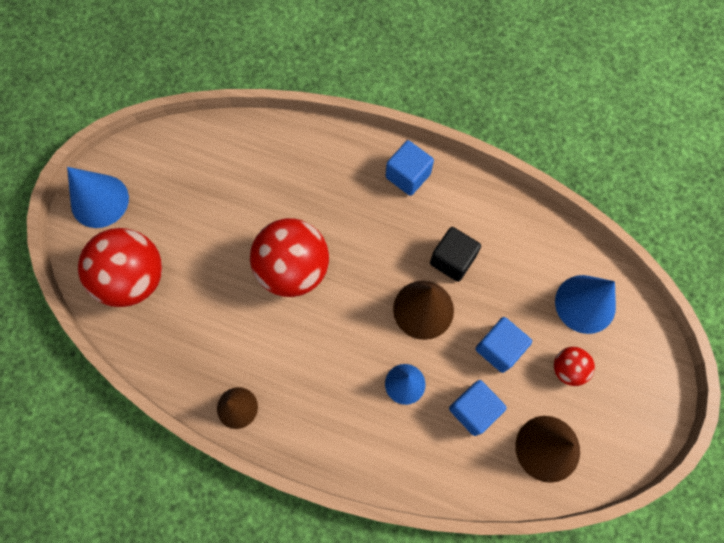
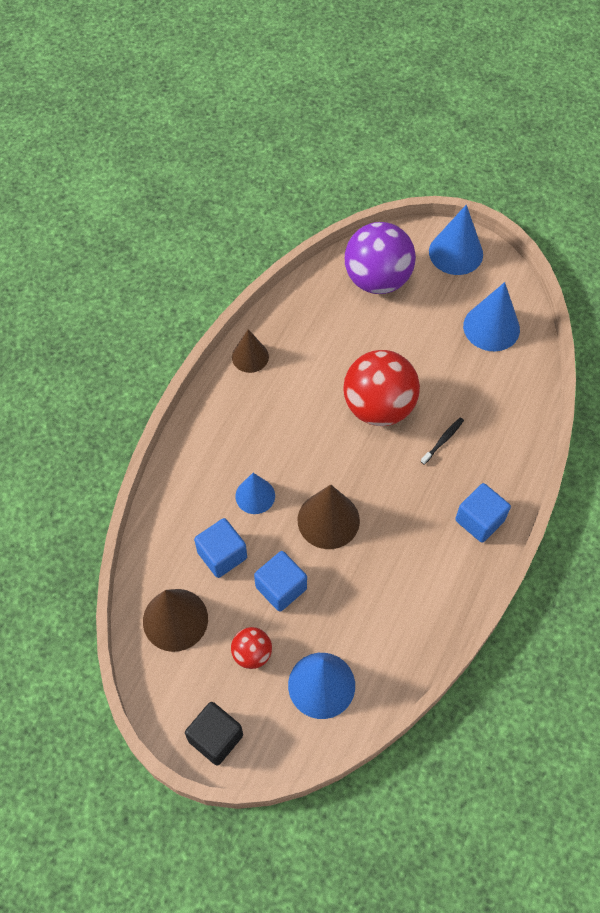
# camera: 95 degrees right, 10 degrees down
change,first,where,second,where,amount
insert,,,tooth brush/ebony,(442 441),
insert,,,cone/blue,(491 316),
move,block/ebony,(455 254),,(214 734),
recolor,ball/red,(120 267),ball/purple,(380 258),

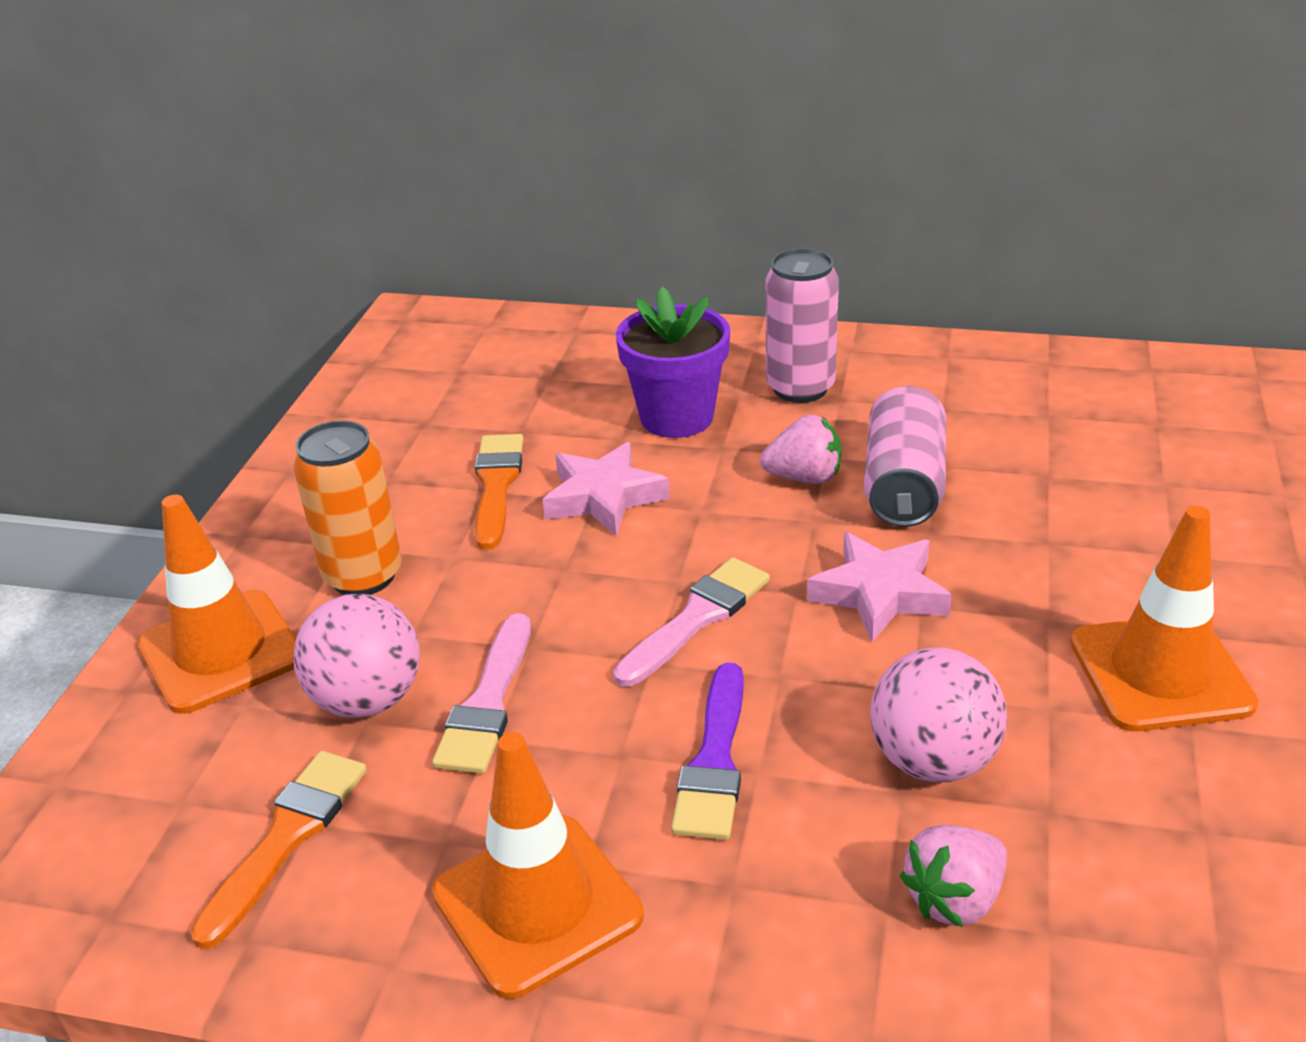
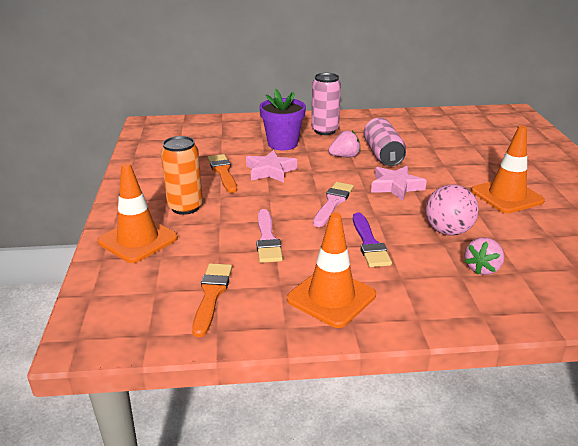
# camera: 20 degrees left, 5 degrees down
change,first,where,second,where,amount
delete,ball/rose-pink,(356 656),,,

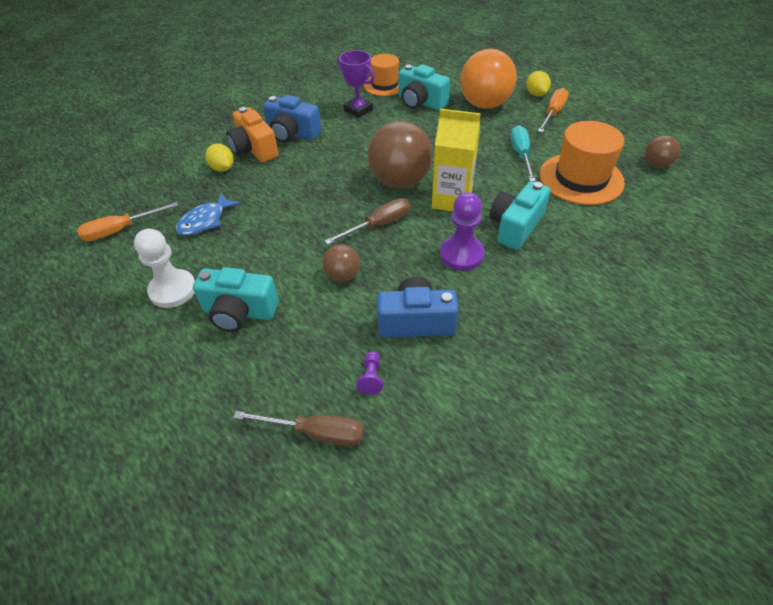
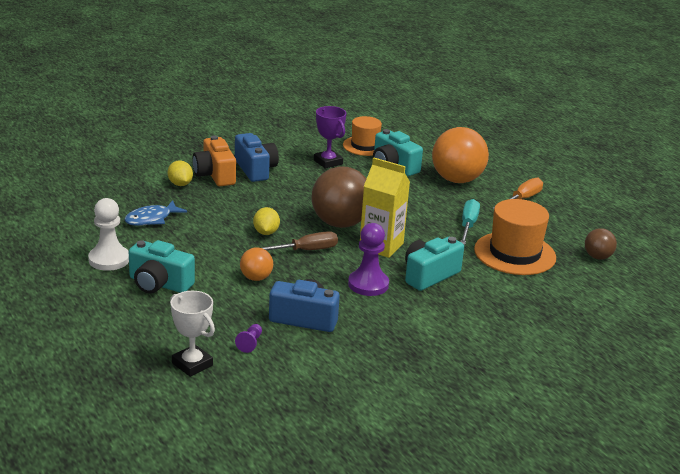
# camera: 10 degrees right, 20 degrees down
change,first,where,second,where,amount
delete,screwdriver/bright orange,(127 221),,,
move,toy lemon/golden,(538 83),,(266 221),
replace,screwdriver/dark brown,(298 428),prize cup/snow-white,(192 334),
recolor,ball/dark brown,(341 263),ball/bright orange,(256 264),
rotate,camera/blue,(292 119),,(257 157),150 degrees counterclockwise

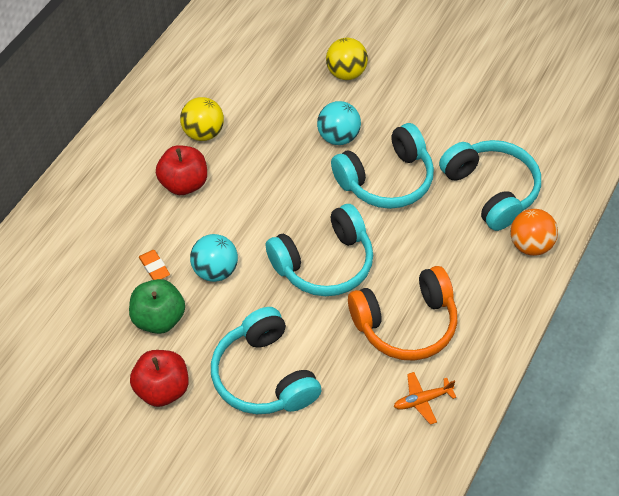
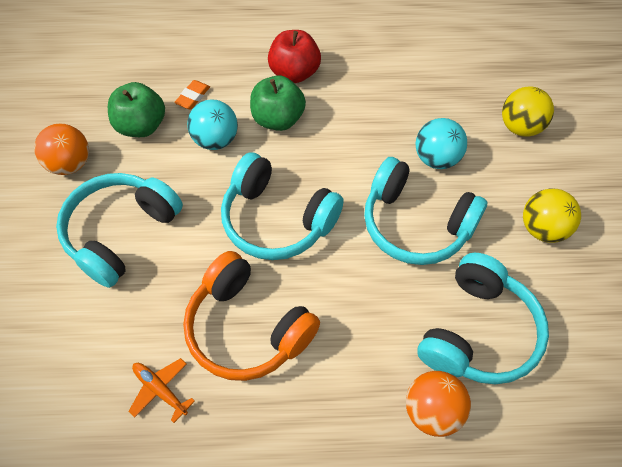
# camera: 60 degrees right, 5 degrees up
change,first,where,second,where,amount
insert,,,apple/emerald,(278 103),
move,ball/golden,(202 119),,(552 215),
replace,apple/red,(159 378),ball/bright orange,(61 149),

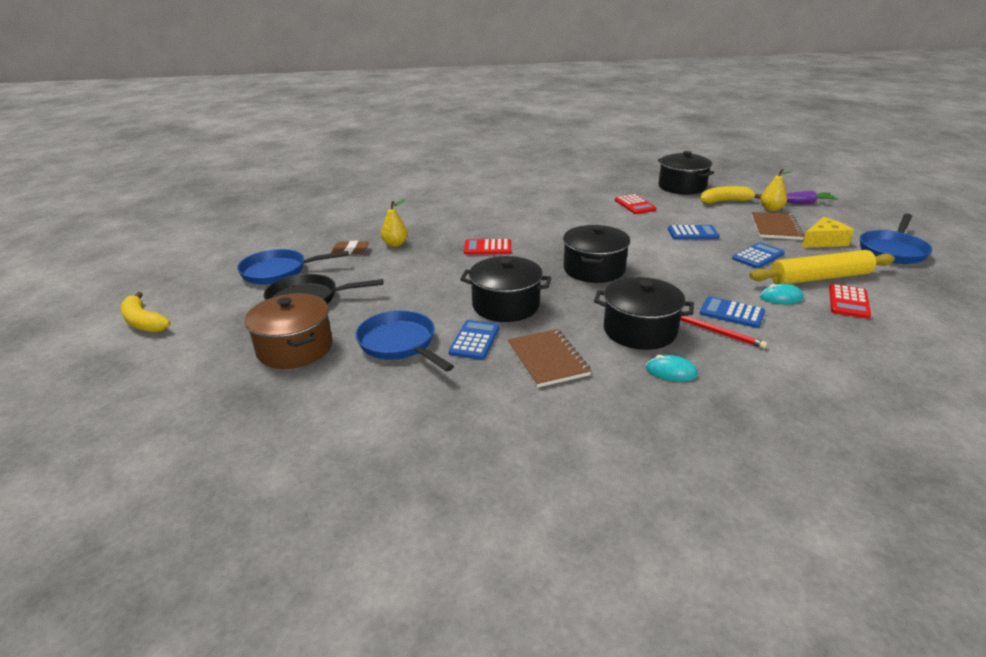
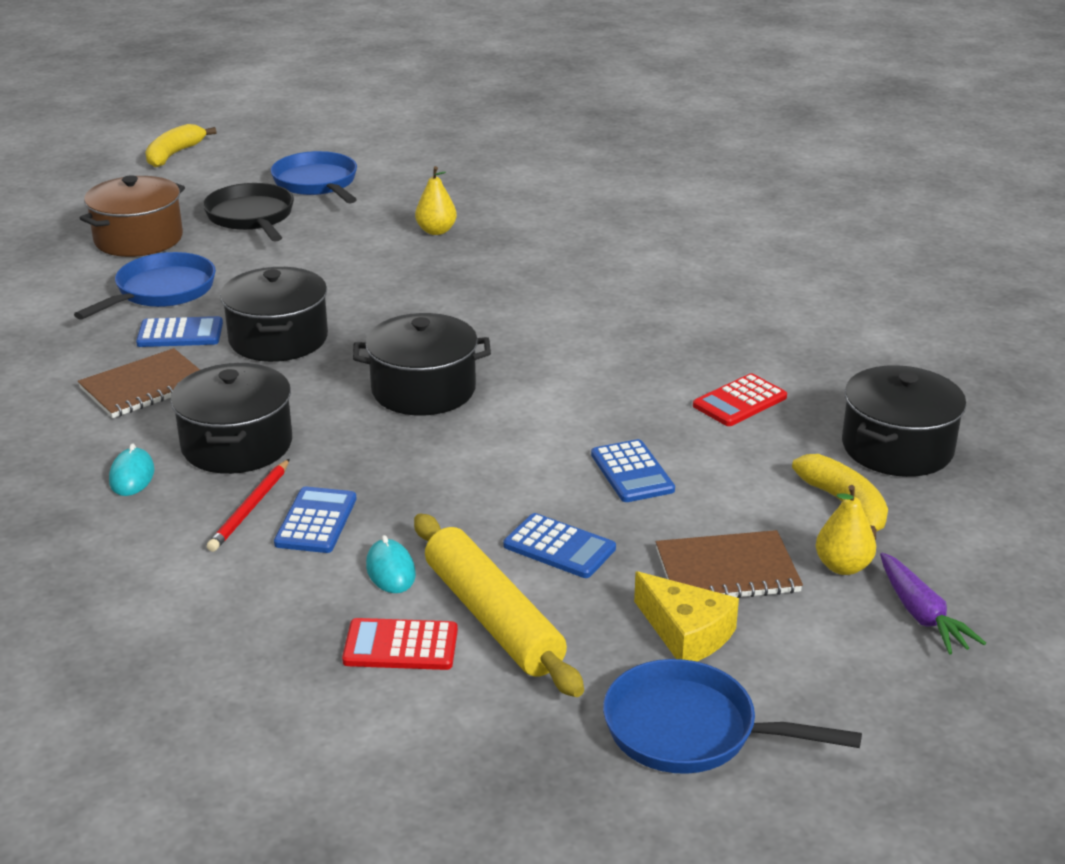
# camera: 70 degrees right, 0 degrees up
change,first,where,second,where,amount
delete,pencil eraser/dark brown,(350 247),,,
delete,pocket calculator/red,(487 247),,,

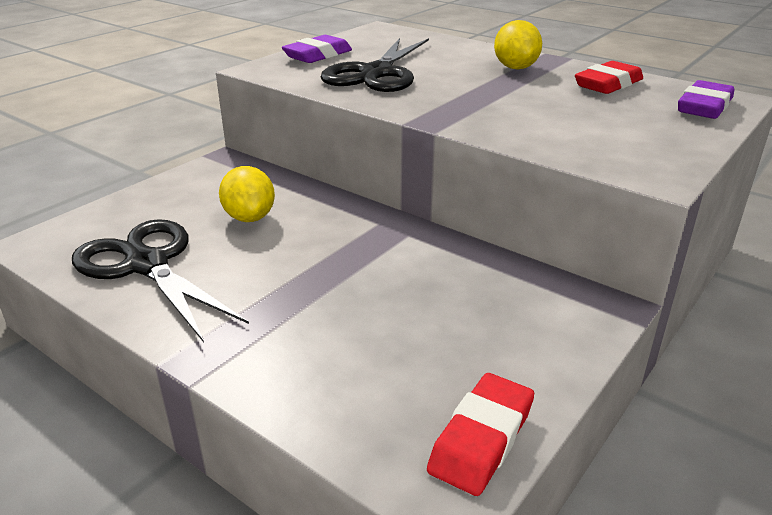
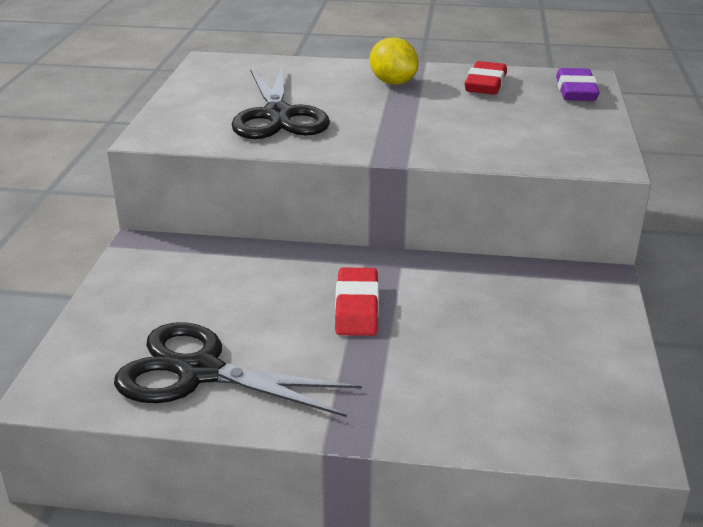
# camera: 30 degrees left, 0 degrees up
change,first,where,second,where,amount
delete,toy lemon/golden,(247 194),,,
delete,pencil eraser/purple,(317 49),,,
move,pencil eraser/red,(480 434),,(357 301),

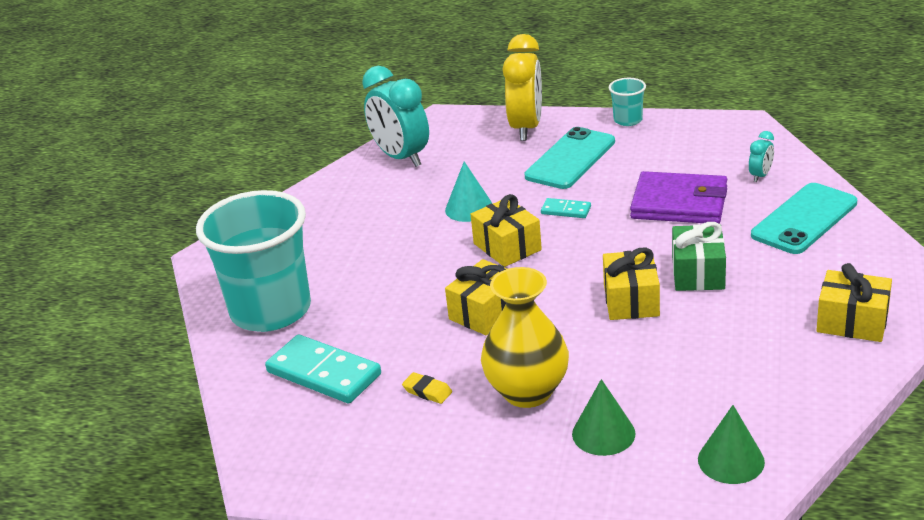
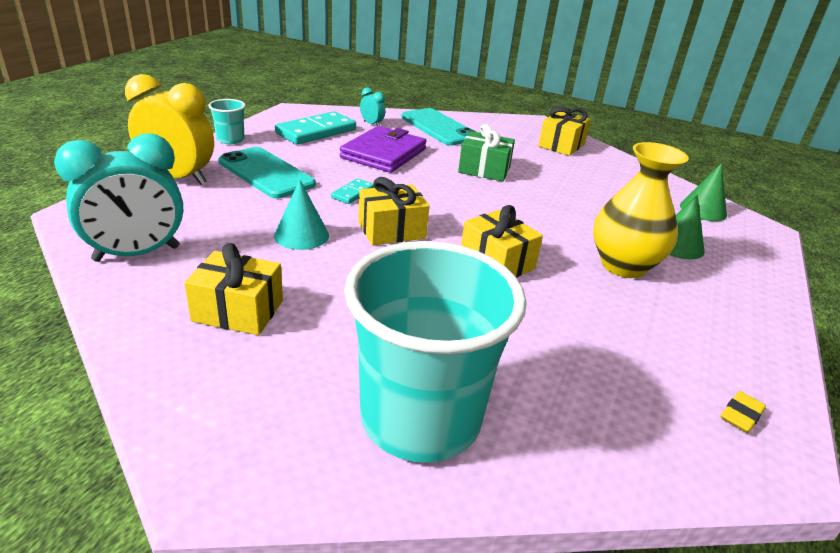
# camera: 85 degrees left, 0 degrees up
change,first,where,second,where,amount
move,domino piece/turquoise,(323 369),,(315 128),
move,pencil eraser/golden,(427 388),,(743 412),
move,wrapped gift/golden,(631 284),,(233 289),

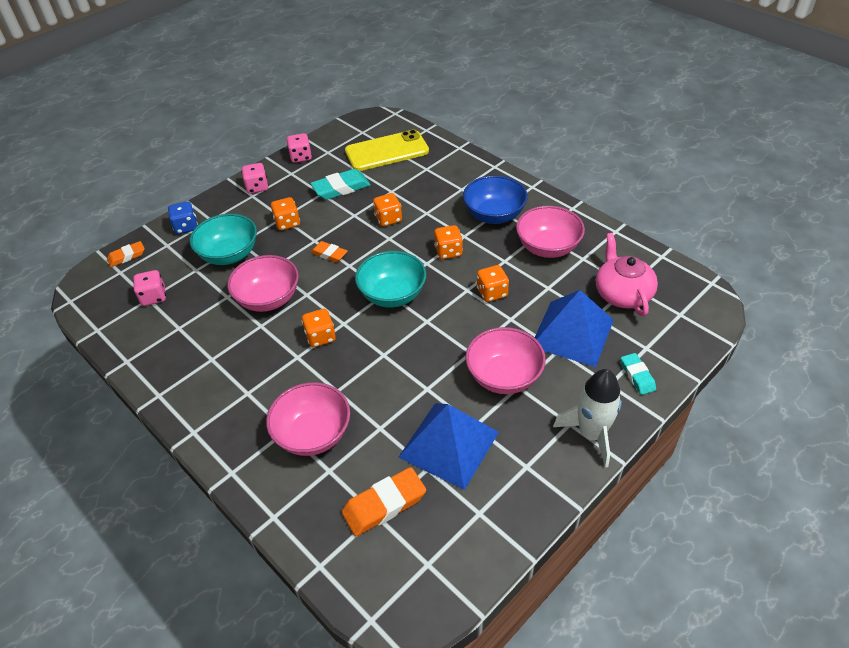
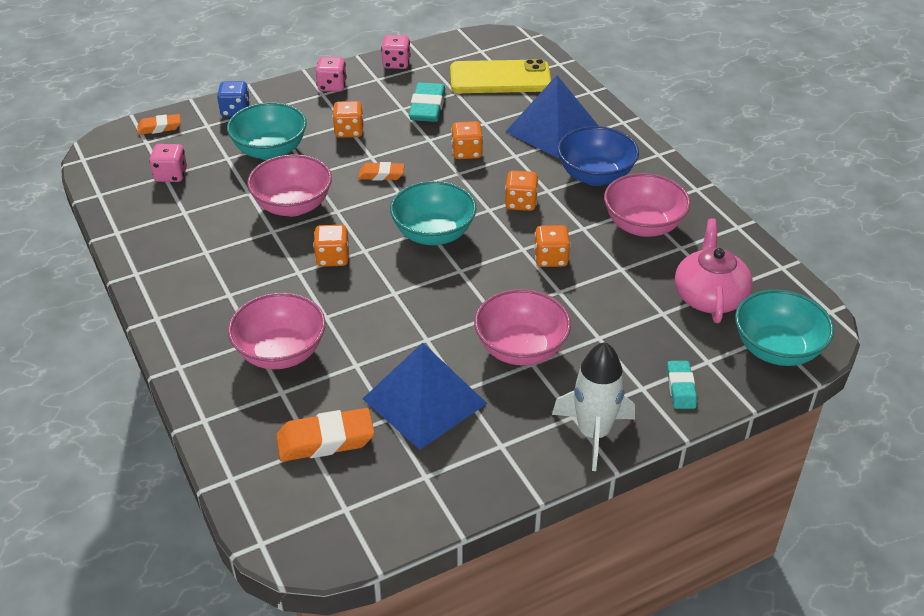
# camera: 15 degrees right, 5 degrees down
change,first,where,second,where,amount
insert,,,bowl/turquoise,(784 327),
move,pyramid/blue,(574 328),,(552 117),
rotate,pencil eraser/turquoise,(340 184),,(427 102),75 degrees counterclockwise
rotate,pencil eraser/bright orange,(329 251),,(381 171),45 degrees counterclockwise

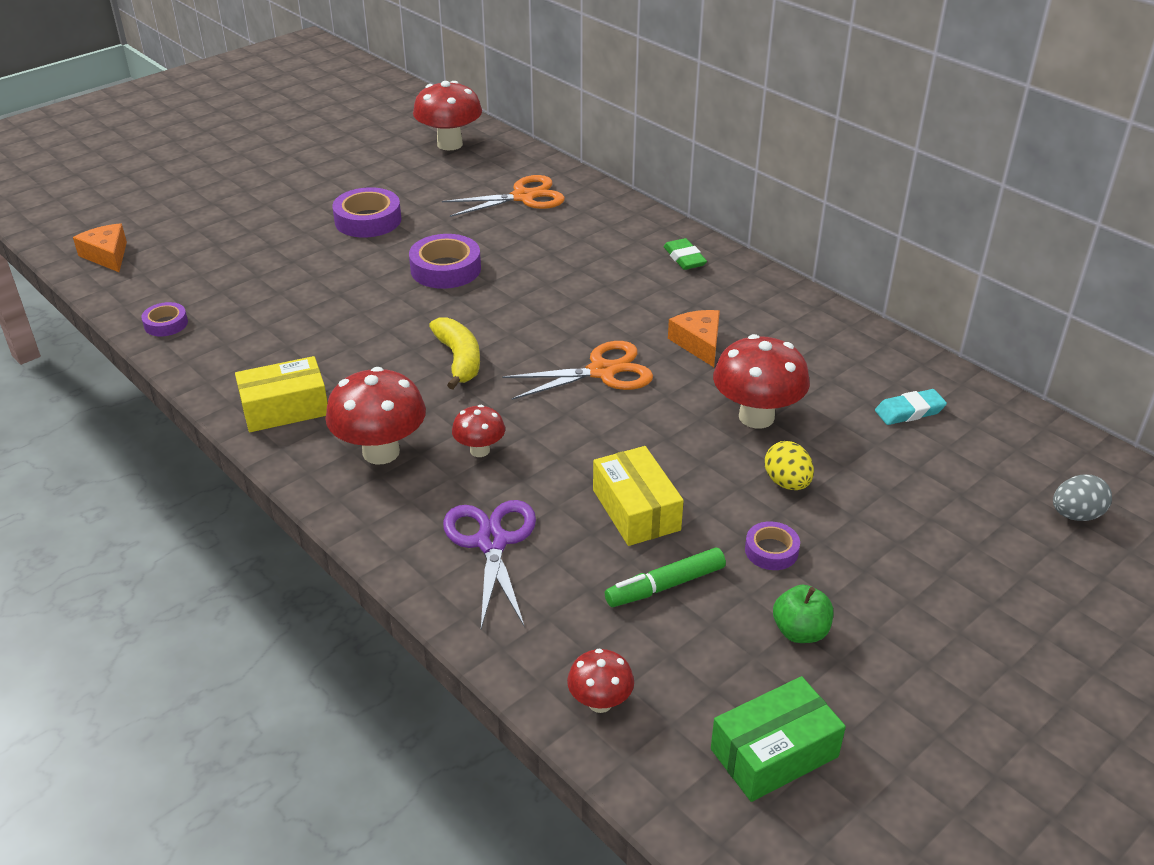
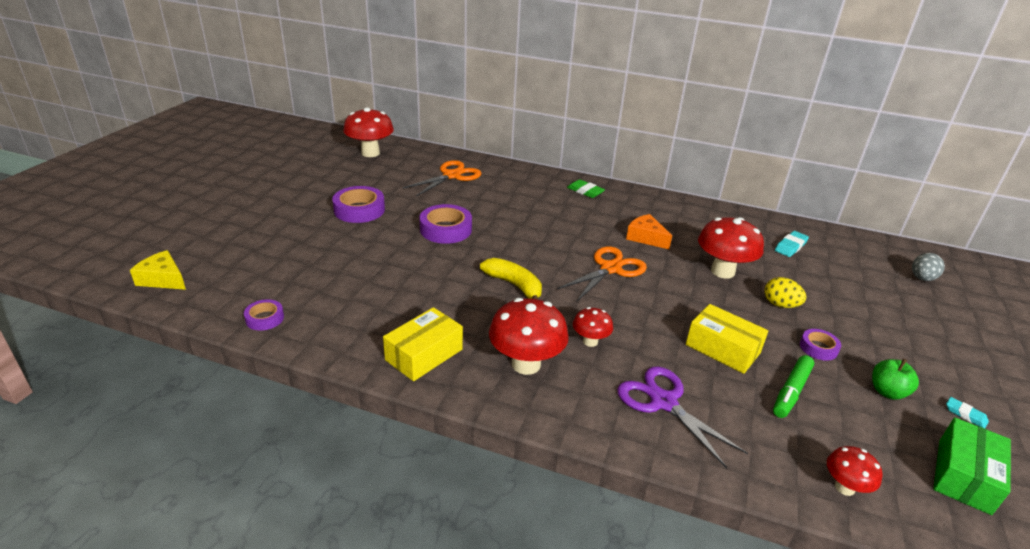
# camera: 30 degrees left, 5 degrees down
change,first,where,second,where,amount
insert,,,pencil eraser/turquoise,(967 412),
recolor,cheese wedge/bright orange,(100 247),cheese wedge/golden,(158 270),

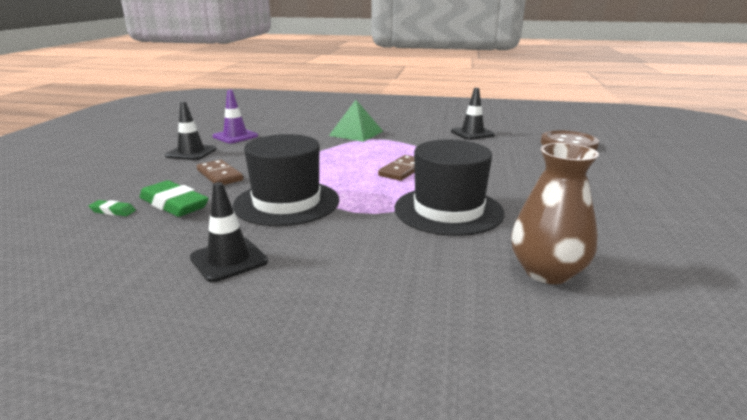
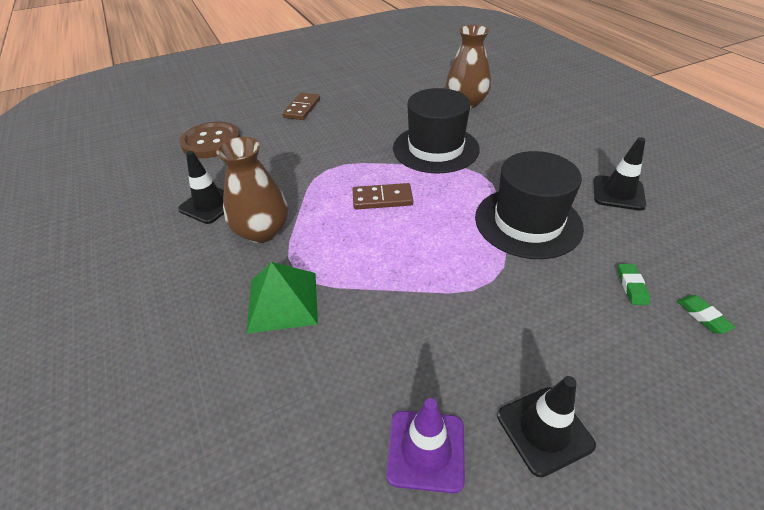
# camera: 125 degrees left, 20 degrees up
change,first,where,second,where,amount
insert,,,tall vase/dark brown,(252 190),
move,domino piece/dark brown,(220 172),,(301 106),
resize,pencil eraser/emerald,(174 198),,(634 284),x0.49

